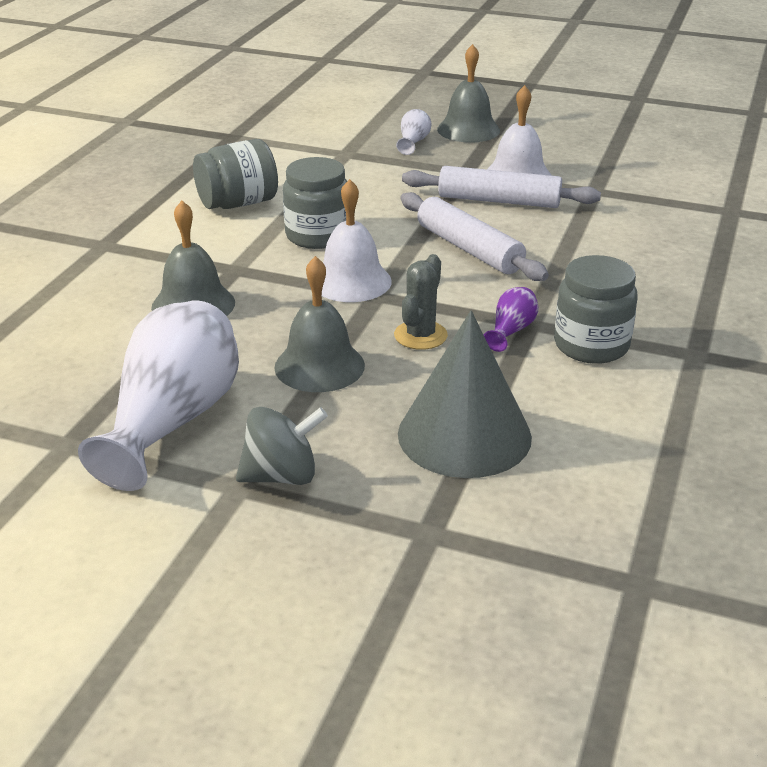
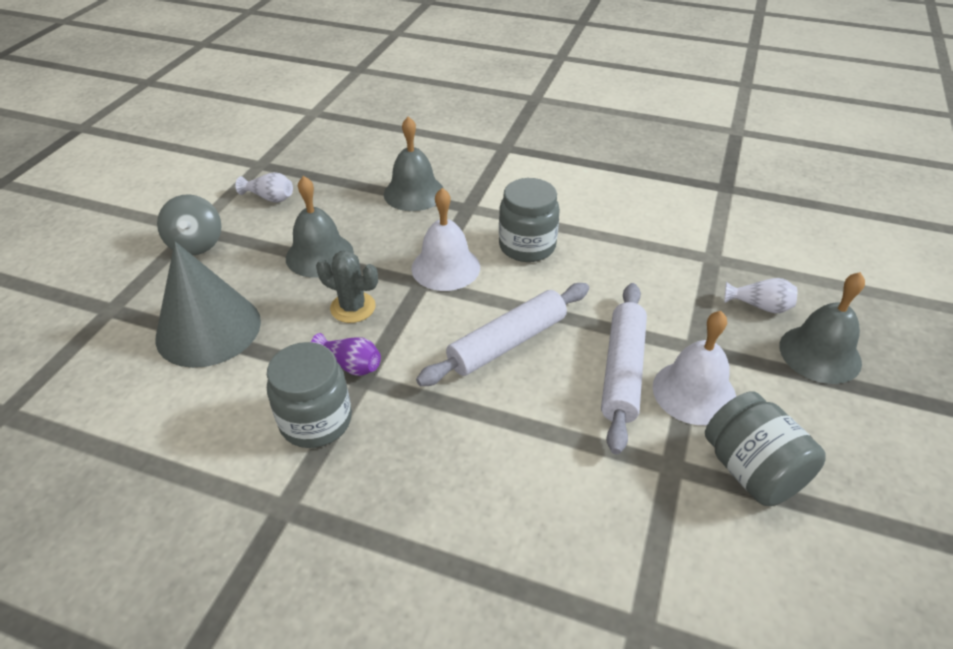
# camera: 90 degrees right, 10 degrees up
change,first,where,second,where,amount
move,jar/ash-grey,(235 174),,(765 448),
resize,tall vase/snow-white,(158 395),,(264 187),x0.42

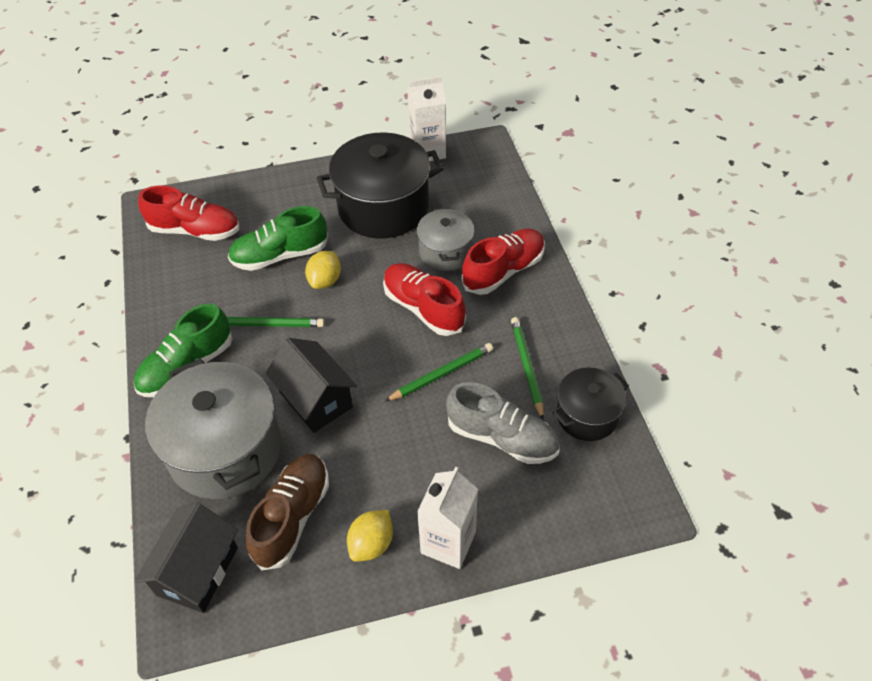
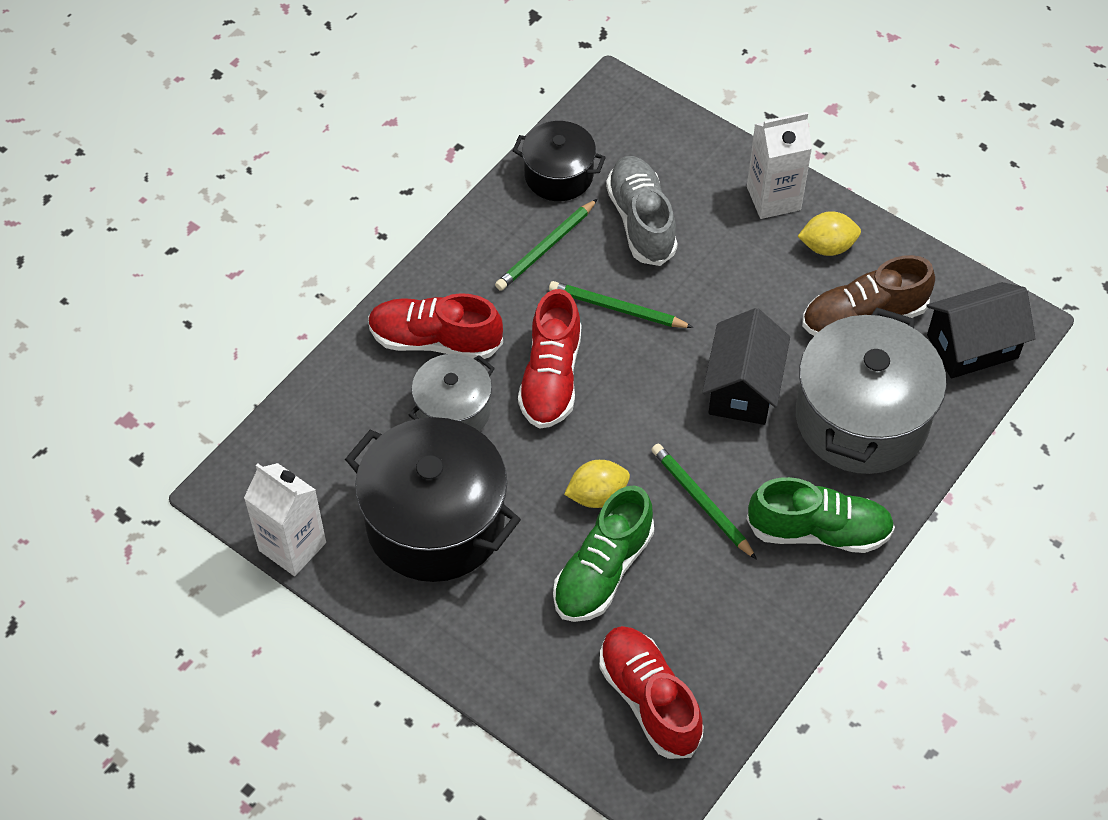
# camera: 130 degrees left, 5 degrees up
change,first,where,second,where,amount
rotate,shoe/emerald,(278 238),,(603 554),90 degrees clockwise

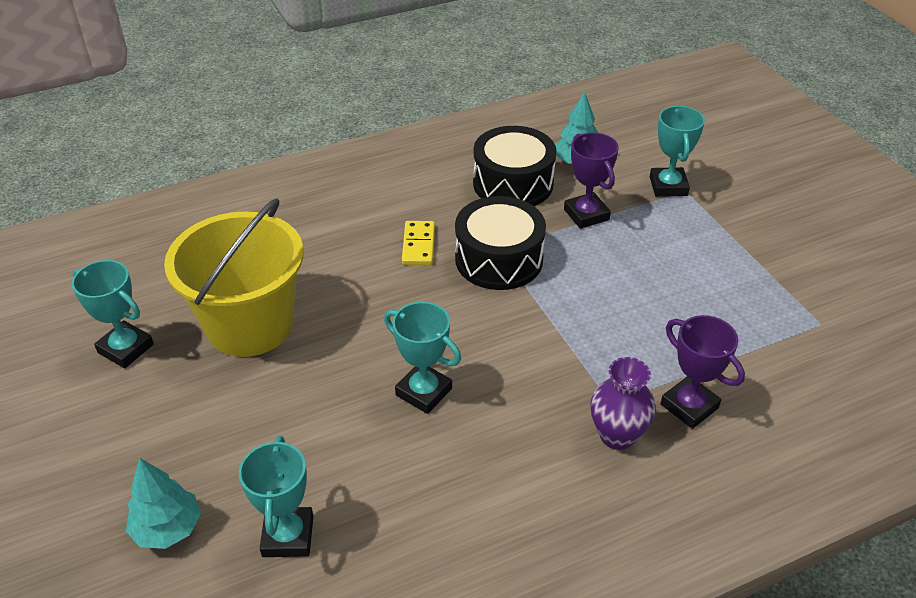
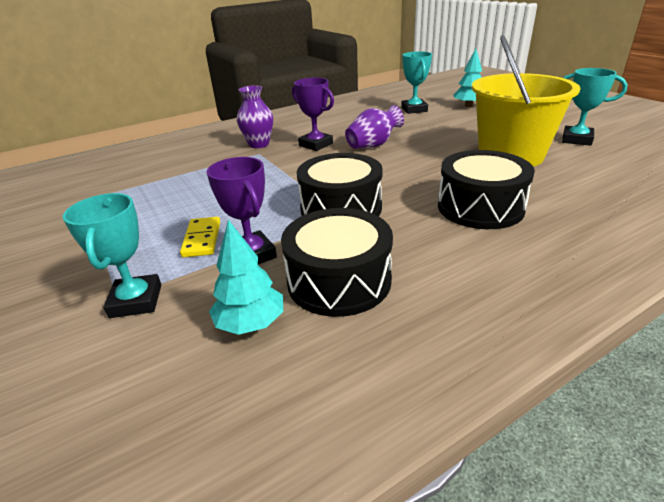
# camera: 175 degrees right, 10 degrees down
change,first,where,second,where,amount
insert,,,toy drum/ebony,(486 189),
move,domino piece/golden,(418 243),,(200 237),
move,prize cup/purple,(703 372),,(313 114),
replace,prize cup/turquoise,(422 358),tall vase/purple,(374 127),

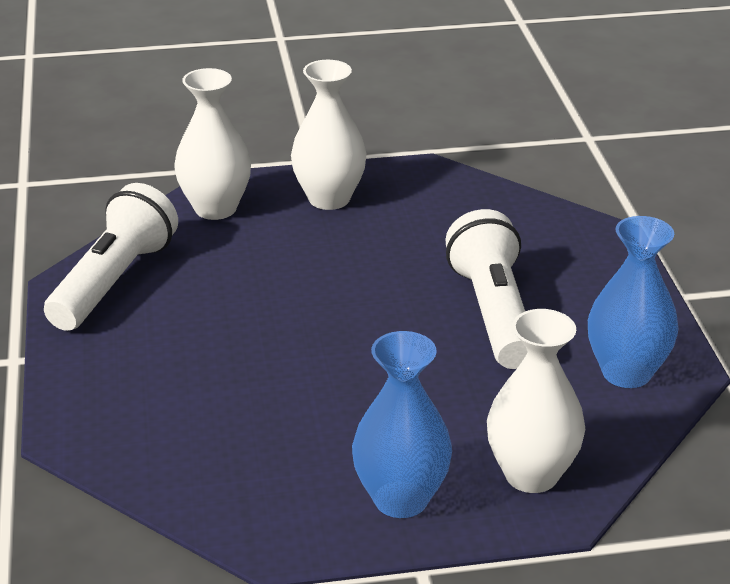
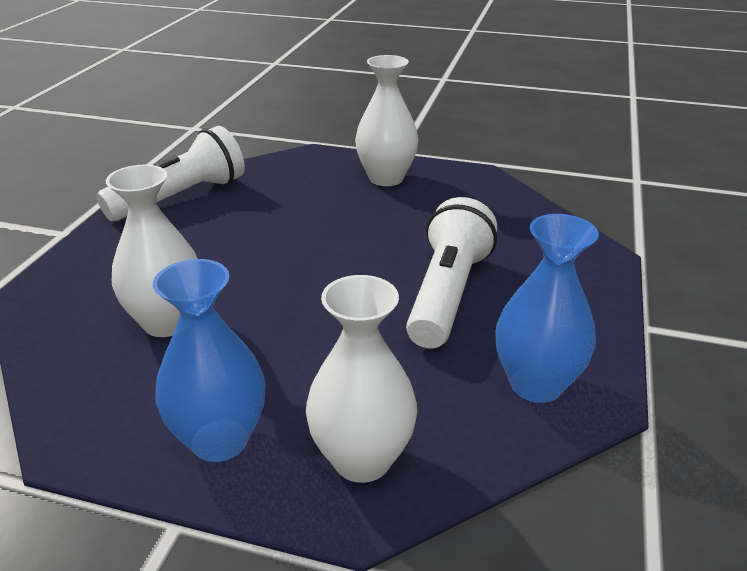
# camera: 25 degrees right, 0 degrees up
change,first,where,second,where,amount
move,tall vase/snow-white,(212 144),,(152 251),

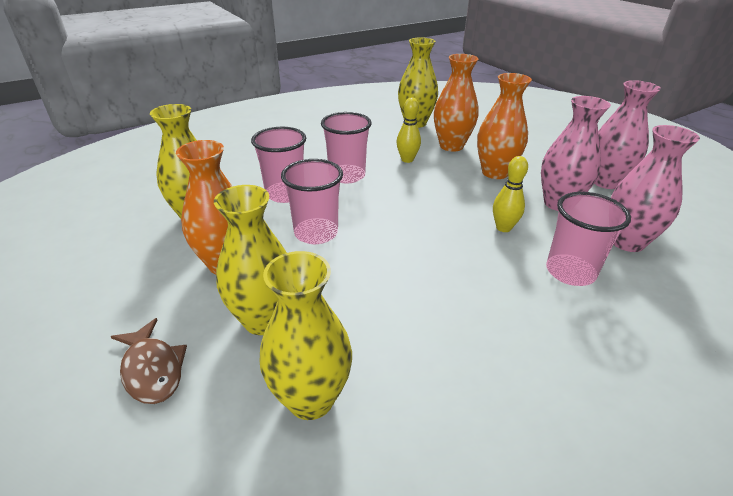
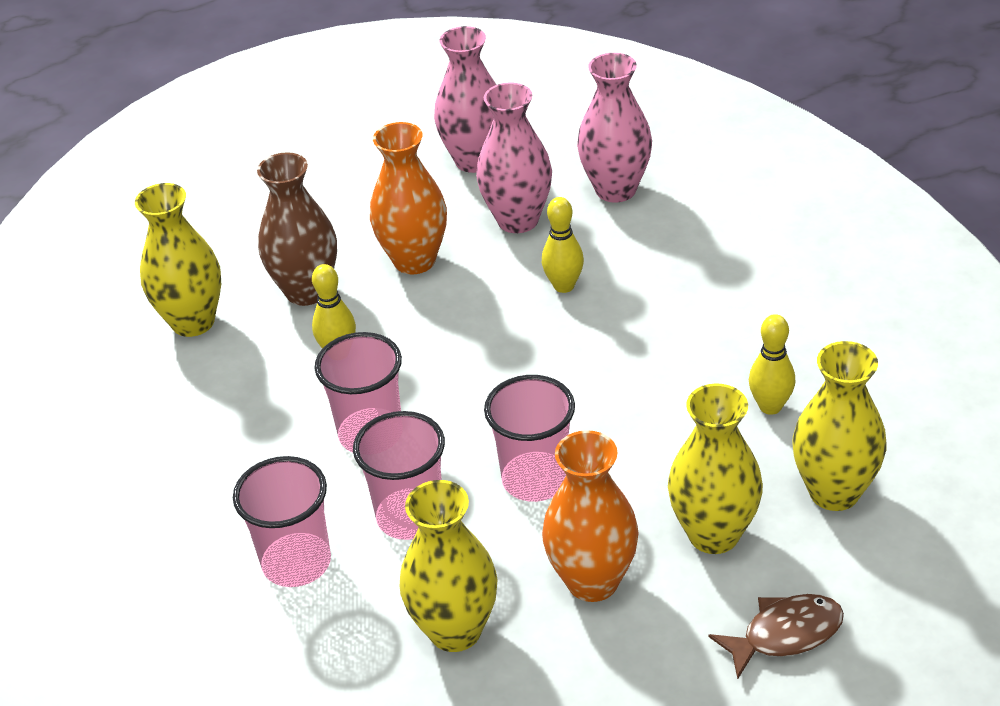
# camera: 75 degrees left, 5 degrees up
change,first,where,second,where,amount
insert,,,tenpin/golden,(772 364),
move,beaker/rose-pink,(588 239),,(282 521),
recolor,tall vase/bright orange,(456 103),tall vase/dark brown,(297 229),

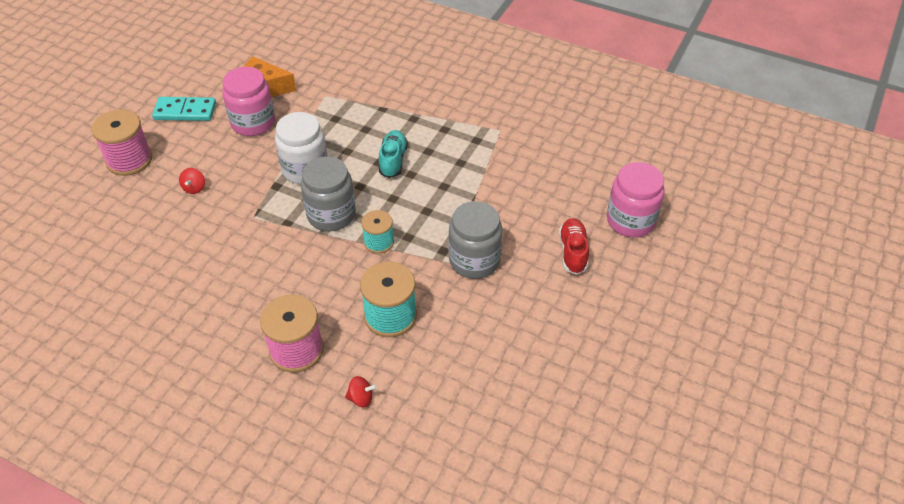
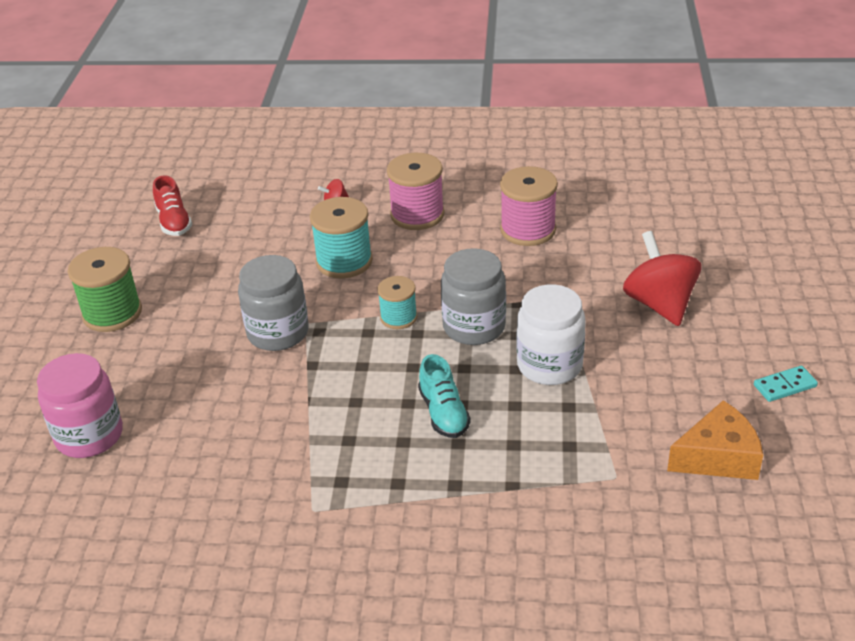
# camera: 160 degrees right, 10 degrees down
change,first,where,second,where,amount
delete,jar/rose-pink,(248 101),,,
insert,,,spool/emerald,(105 289),
move,spool/rose-pink,(122 142),,(529 206),
move,shoe/red,(574 246),,(172 205),
resize,domino piece/turquoise,(184 109),,(786 383),x0.64
resize,toy top/red,(192 181),,(662 278),x2.33

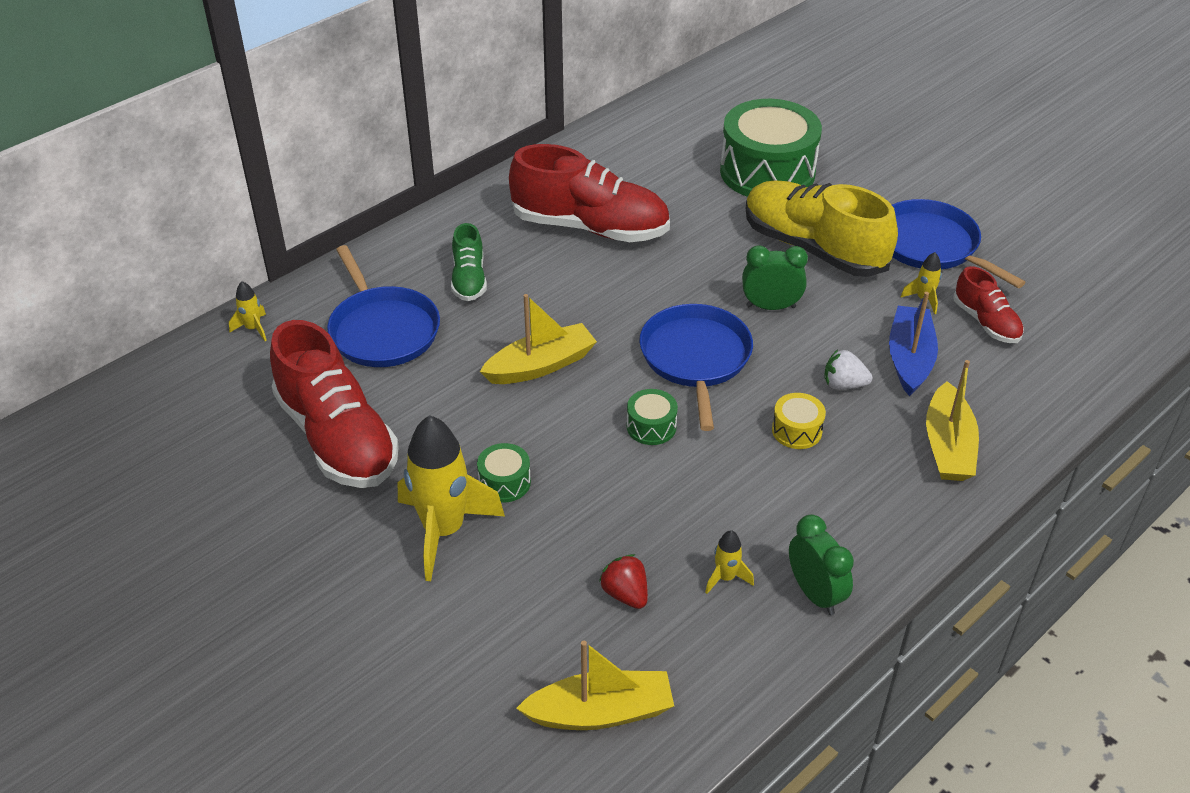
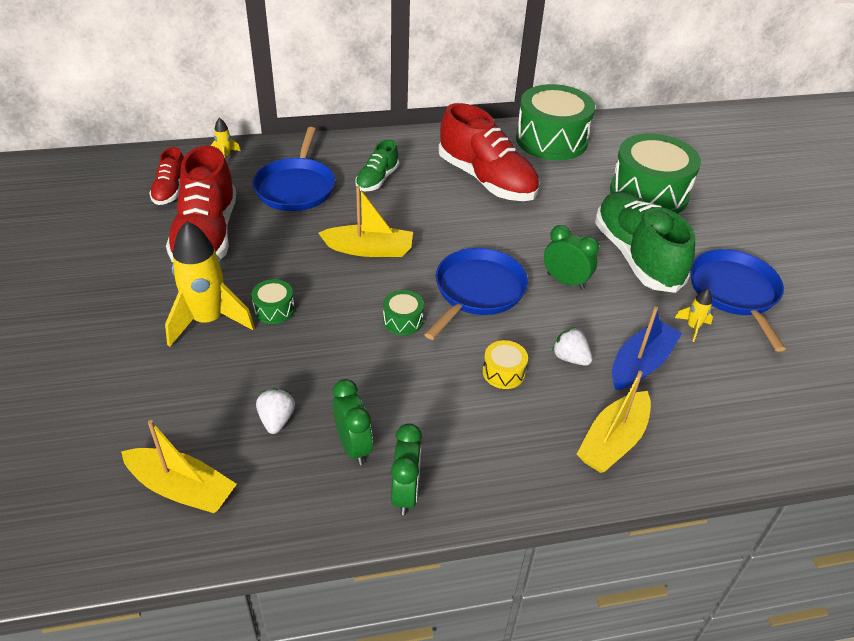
# camera: 30 degrees right, 0 degrees up
change,first,where,second,where,amount
insert,,,toy drum/emerald,(555 122),
move,shoe/red,(988 304),,(166 176),
replace,spaceship/golden,(729 562),alarm clock/emerald,(353 422),
recolor,toy strawberry/red,(623 581),toy strawberry/snow-white,(275 411),
recolor,shoe/golden,(822 229),shoe/emerald,(645 242),

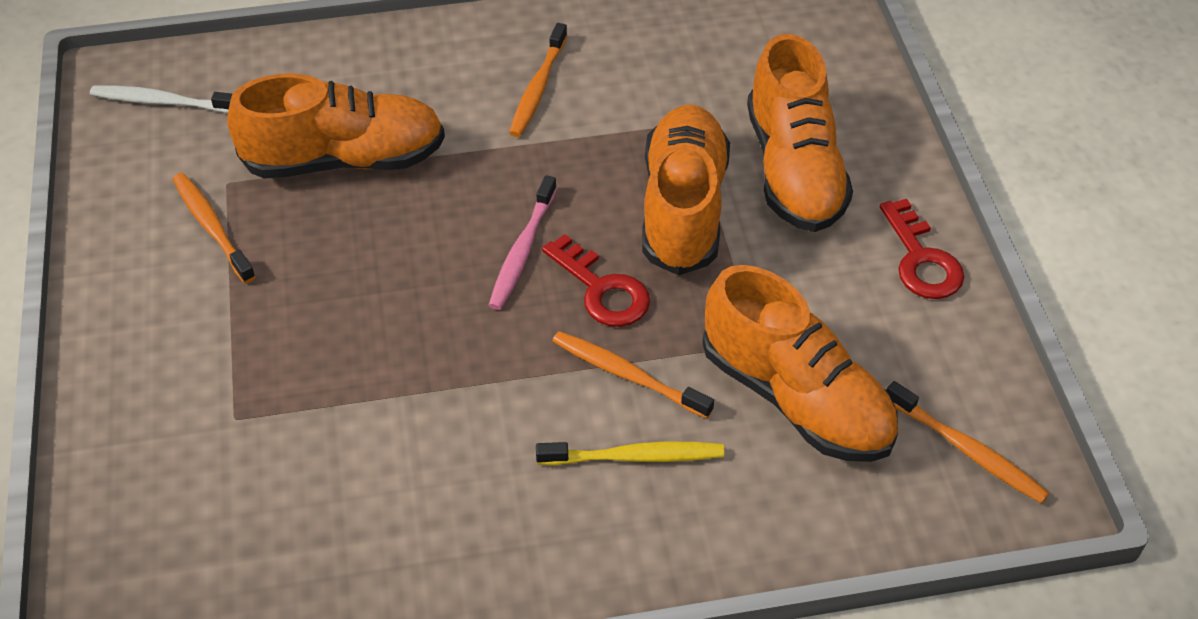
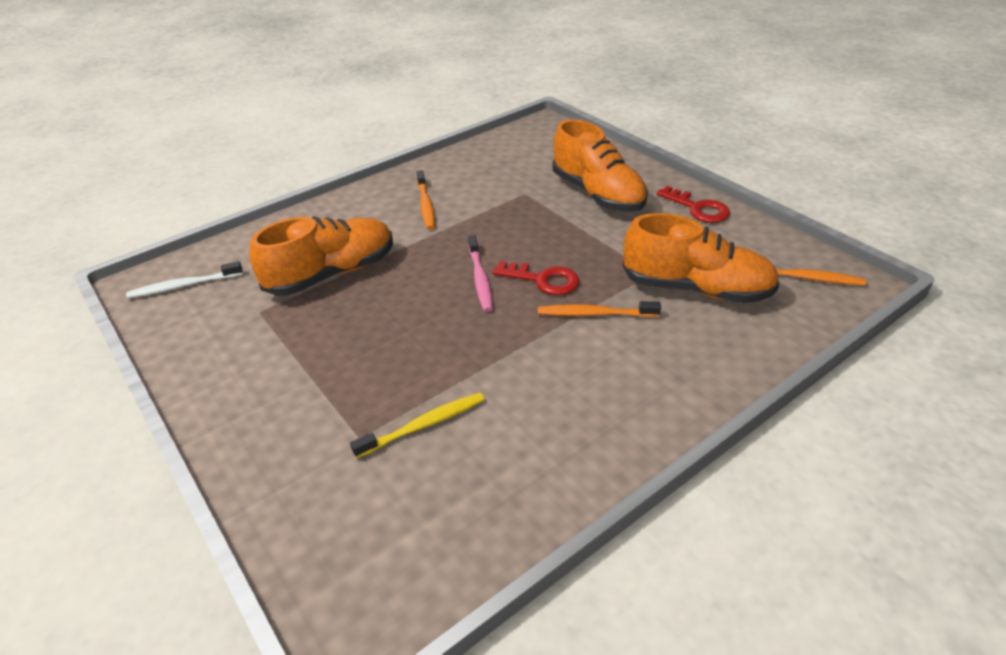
# camera: 25 degrees left, 10 degrees down
change,first,where,second,where,amount
delete,tooth brush/bright orange,(214 228),,,
delete,shoe/bright orange,(686 190),,,
move,tooth brush/golden,(630 453),,(417 425),

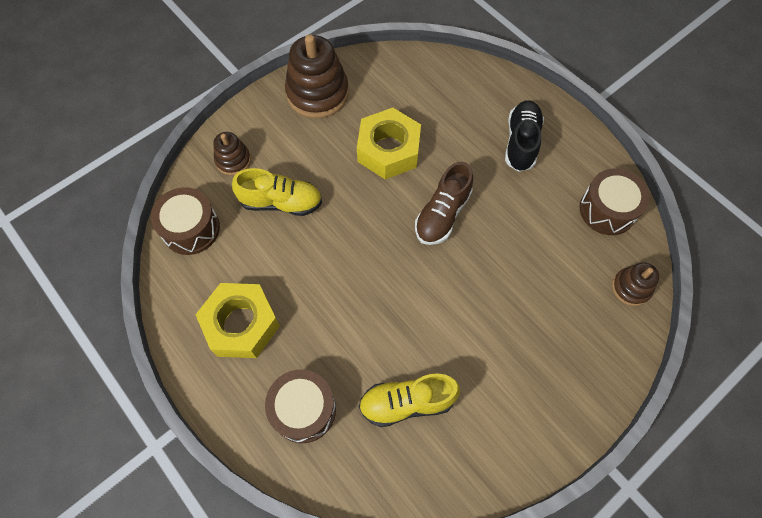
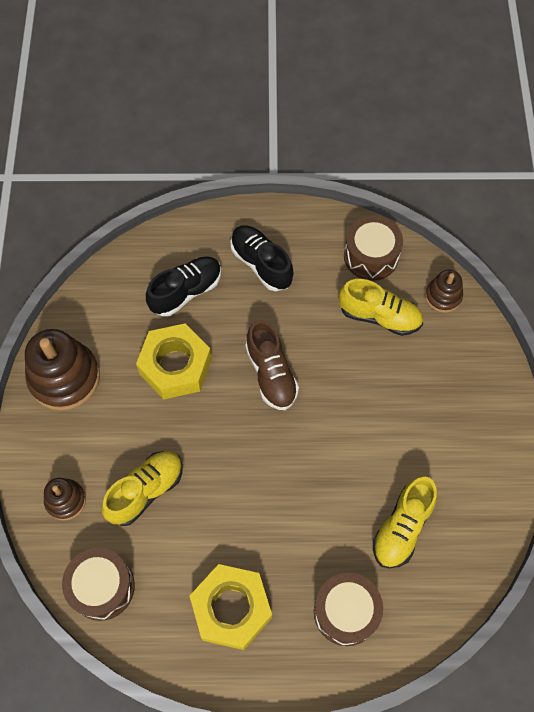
# camera: 50 degrees left, 0 degrees up
change,first,where,second,where,amount
insert,,,shoe/ebony,(184 286),
insert,,,shoe/golden,(381 307),

